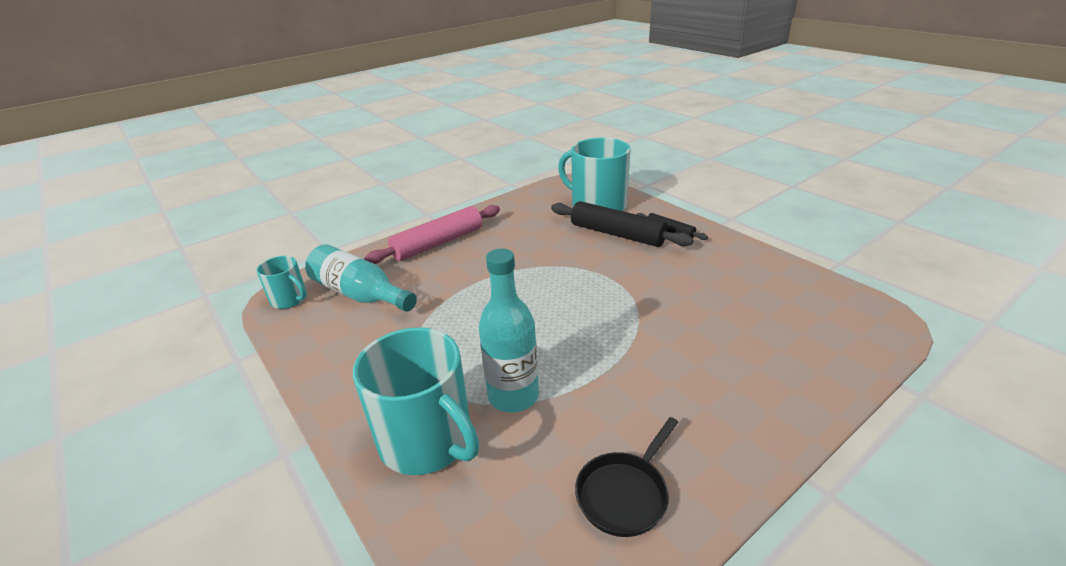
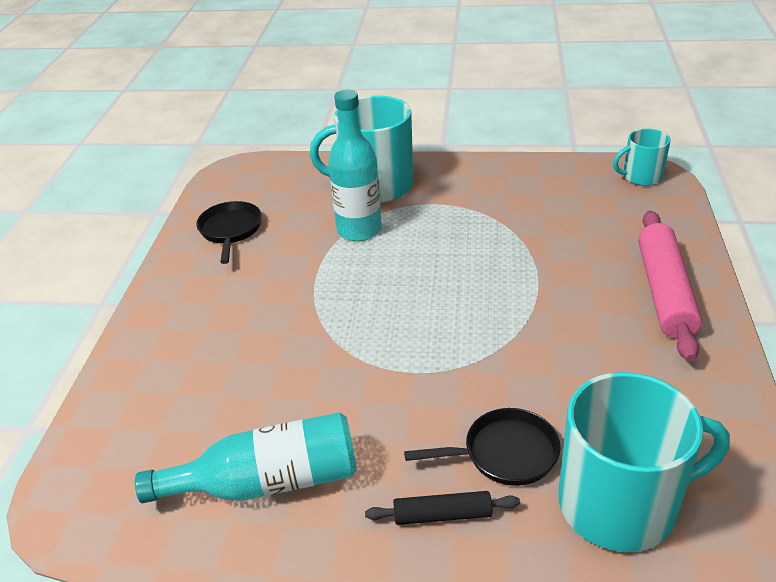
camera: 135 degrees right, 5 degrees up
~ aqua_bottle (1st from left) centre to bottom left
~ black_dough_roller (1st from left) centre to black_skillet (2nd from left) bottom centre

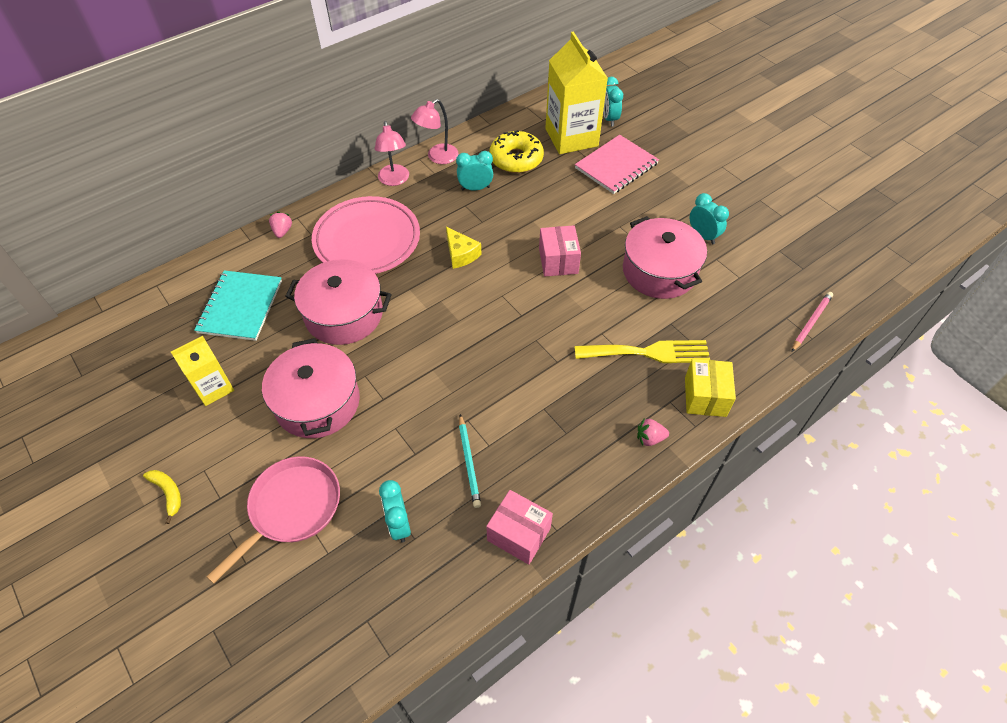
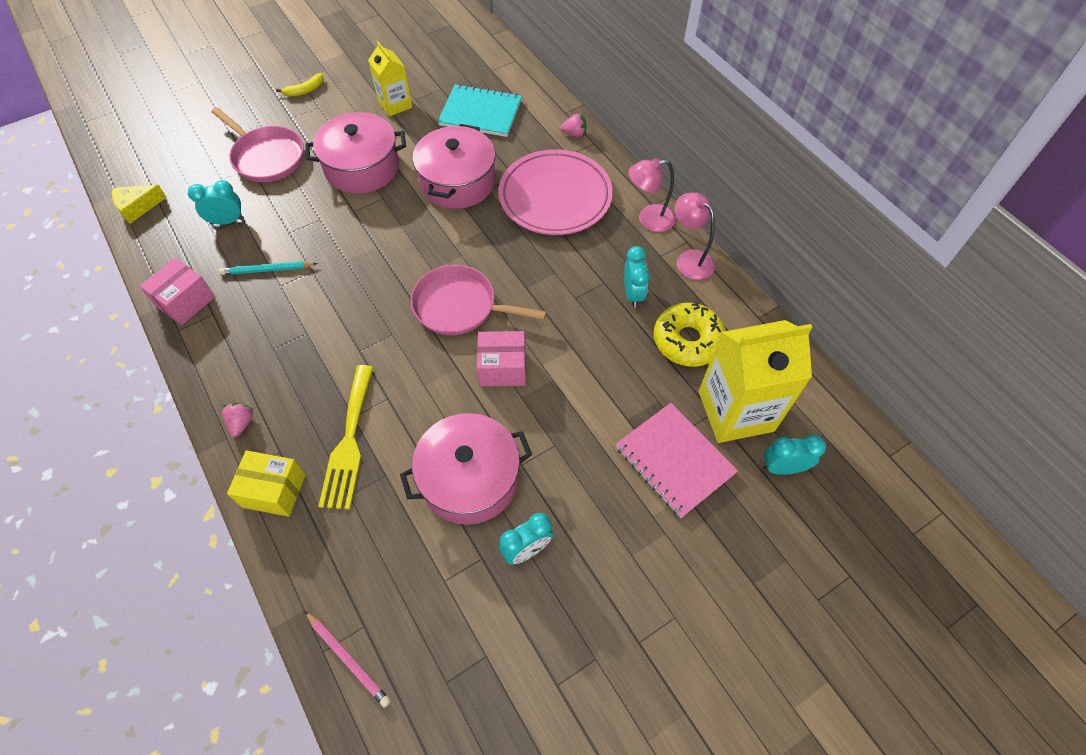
camera: 95 degrees right, 5 degrees up
~ golden_cheese_wedge centre to top left
+ pink_skillet (2nd from left) centre

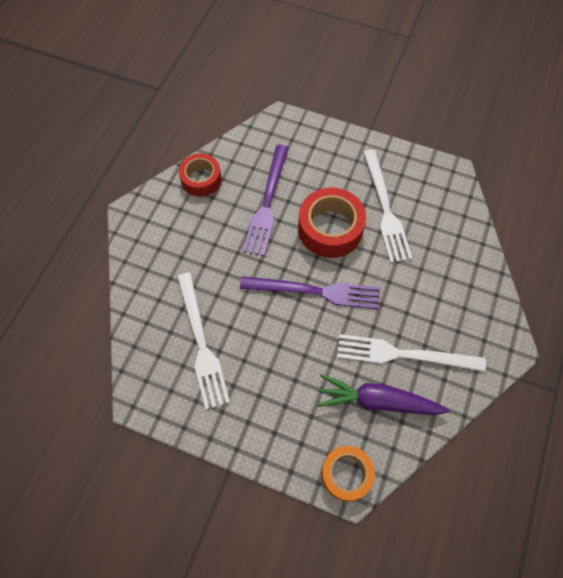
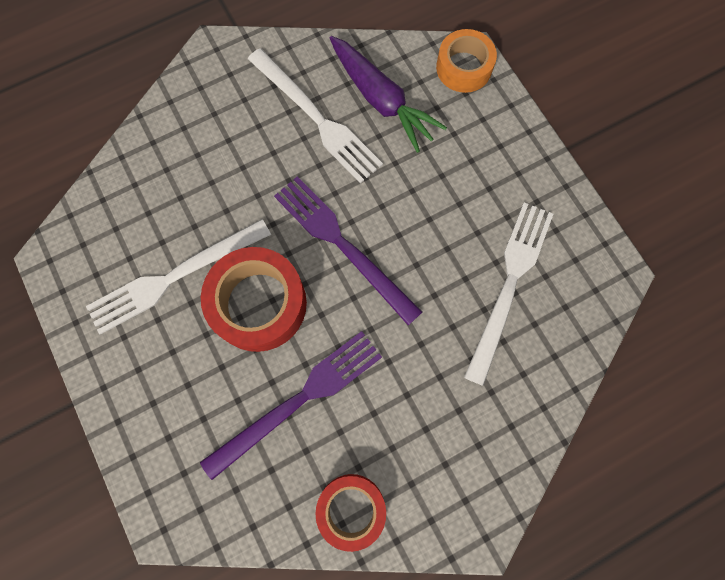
camera: 140 degrees left, 10 degrees up
~ white_dinner_fork (2nd from left in the first image) middle right = middle left 150 degrees counterclockwise

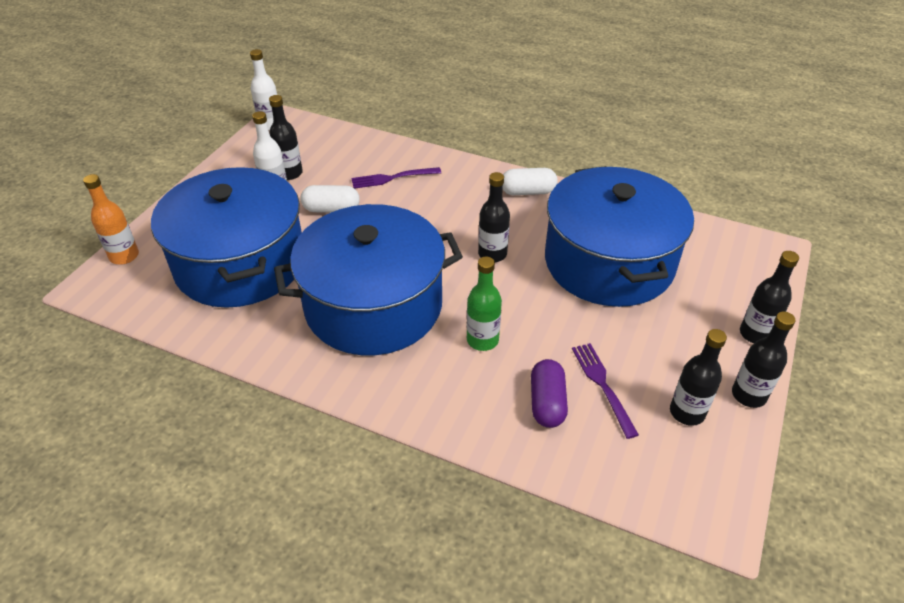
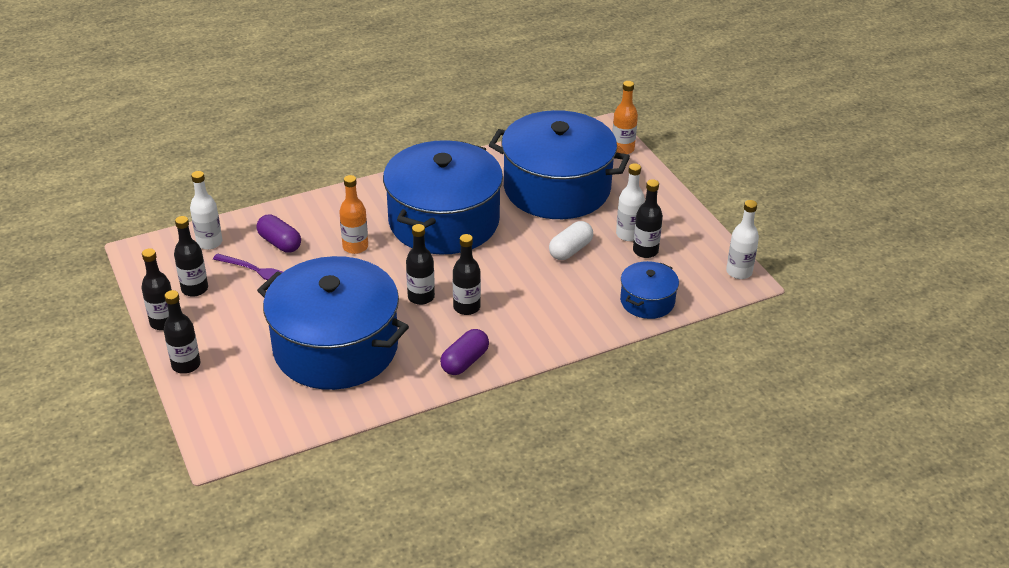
camera: 130 degrees right, 5 degrees down
+ white_bottle (1st from left) middle left
~ green_bottle centre to bright_orange_bottle (1st from left) centre
~ white_pill (2nd from left) top centre to royal_purple_pill (2nd from left) centre
+ black_bottle (5th from left) centre
+ royal_blue_pot (4th from left) centre
- royal_purple_dinner_fork (1st from left) top centre

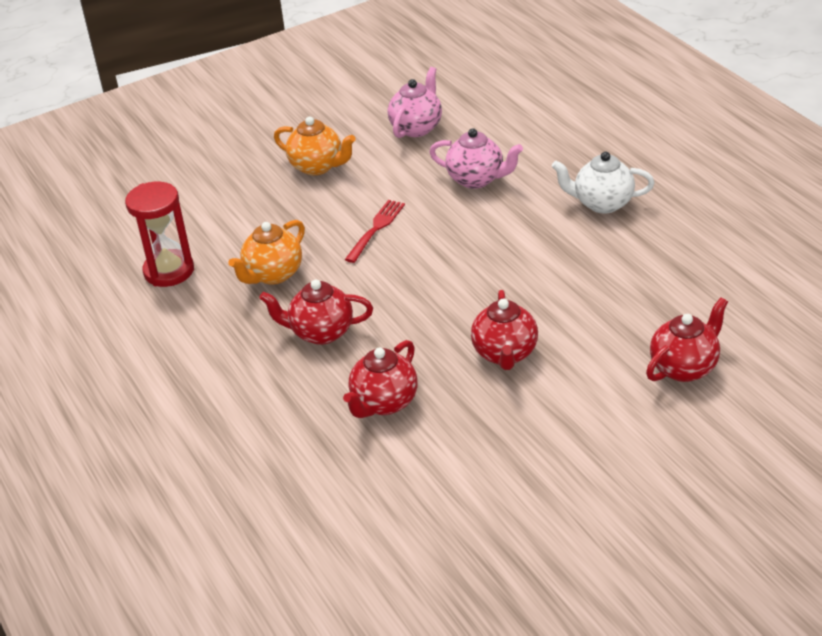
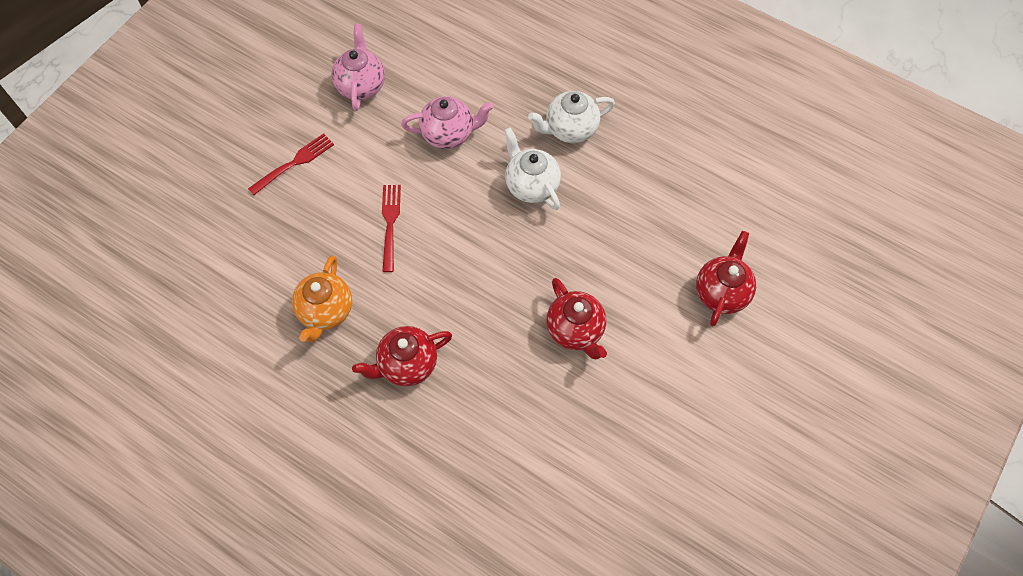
camera: 30 degrees left, 25 degrees up
~ bright_orange_teapot (2nd from left) top centre to crimson_dinner_fork (1st from left) top left
+ white_teapot (1st from left) top centre
- crimson_sand_timer middle left
- crimson_teapot (2nd from left) centre

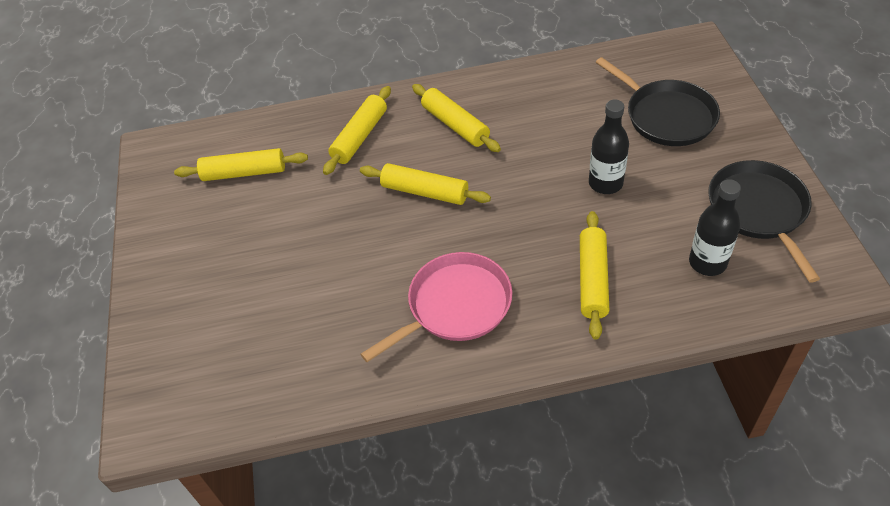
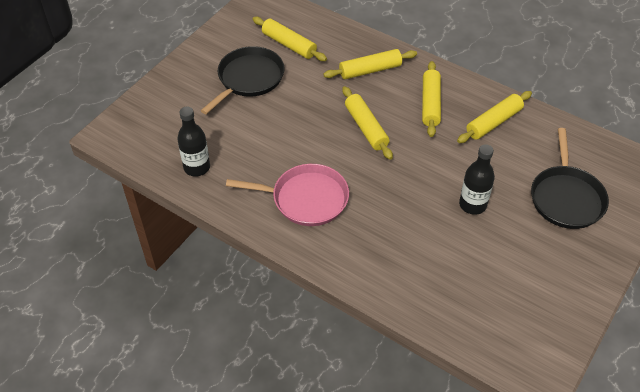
camera: 40 degrees right, 0 degrees up
~ black_bottle (2nd from left in the first image) middle right to black_bottle (1st from left) middle left
~ black_skillet (2nd from left in the first image) middle right to black_skillet (1st from left) top centre
~ golden_dough_roller (5th from left) middle right to top right

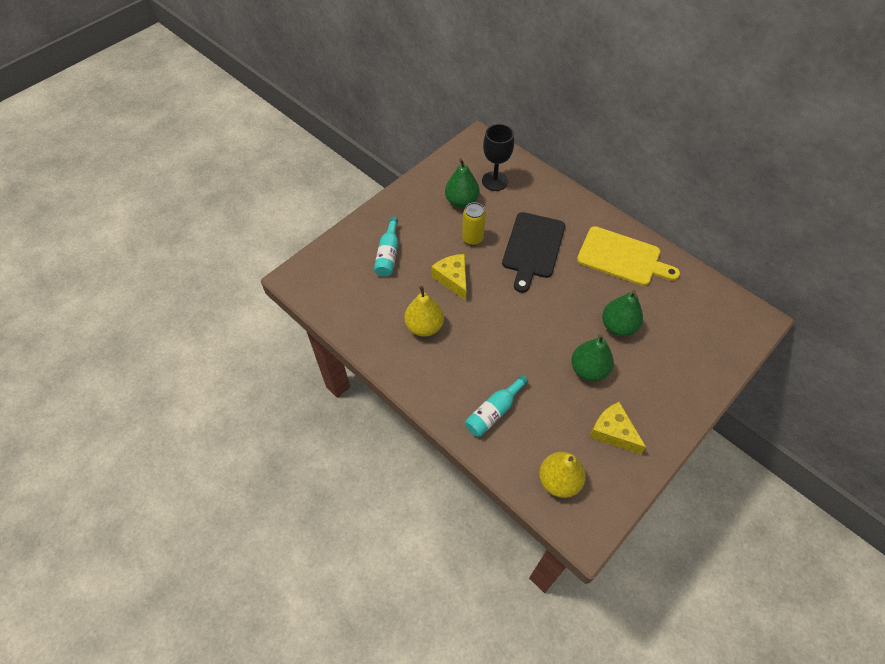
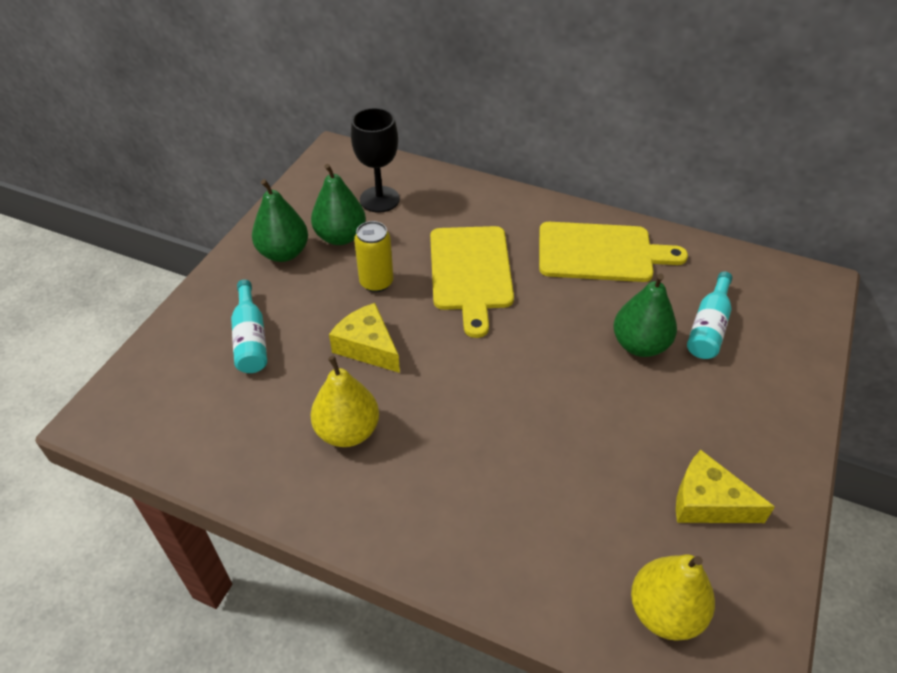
camera: 20 degrees left, 10 degrees down
~ green_pear (2nd from left in the first image) middle right to green_pear (1st from left) top left
~ black_bread_board centre to golden_bread_board (1st from left) centre
~ aqua_bottle (2nd from left) centre to middle right

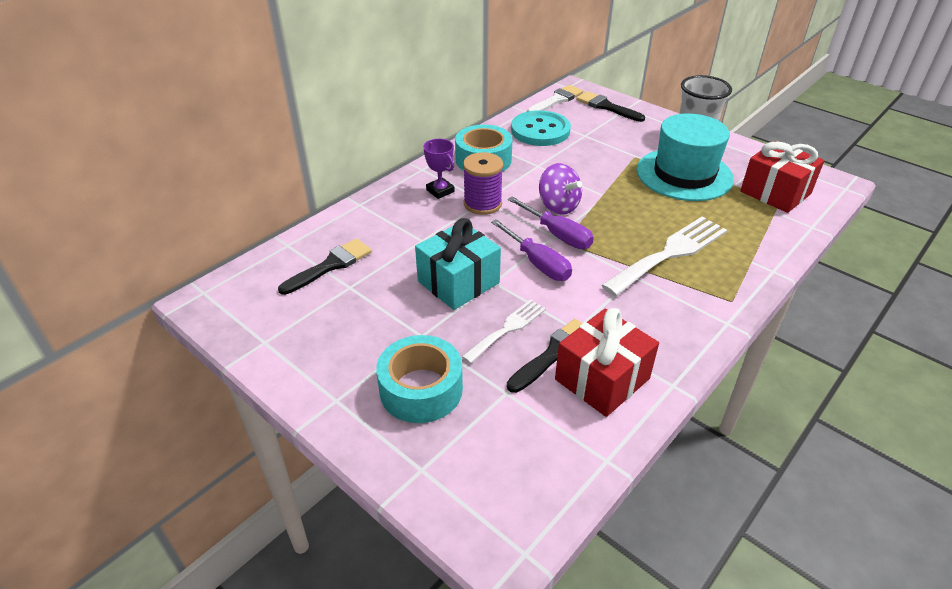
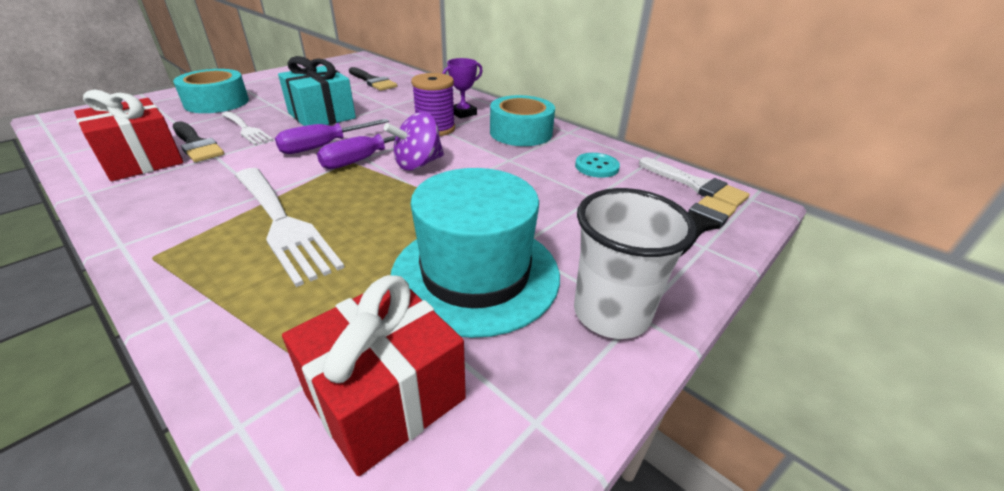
camera: 90 degrees right, 5 degrees down
~ aqua_sewing_button top centre = centre x0.54

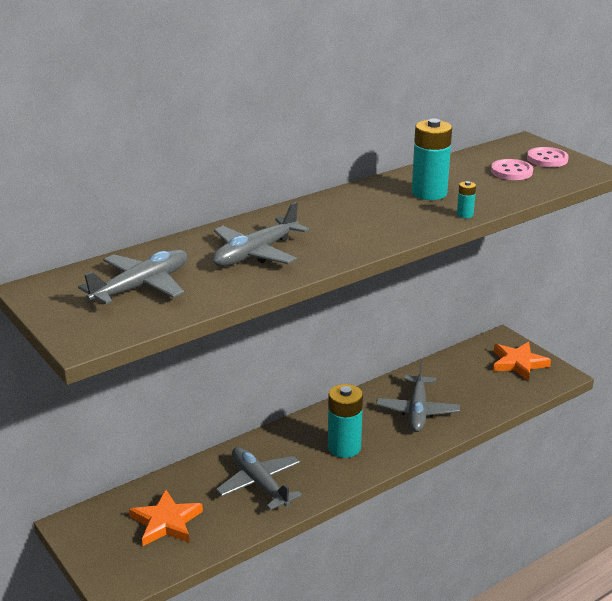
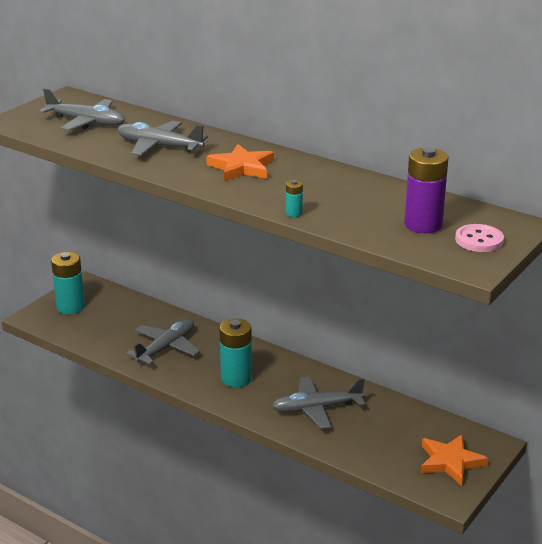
camera: 70 degrees right, 0 degrees up
~ aqua_AA_battery (2nd from left in the first image) top right to aqua_AA_battery (1st from left) middle left
~ bright_orange_star (1st from left) bottom left to top centre
~ pink_sewing_button (1st from left) top right to royal_purple_AA_battery middle right

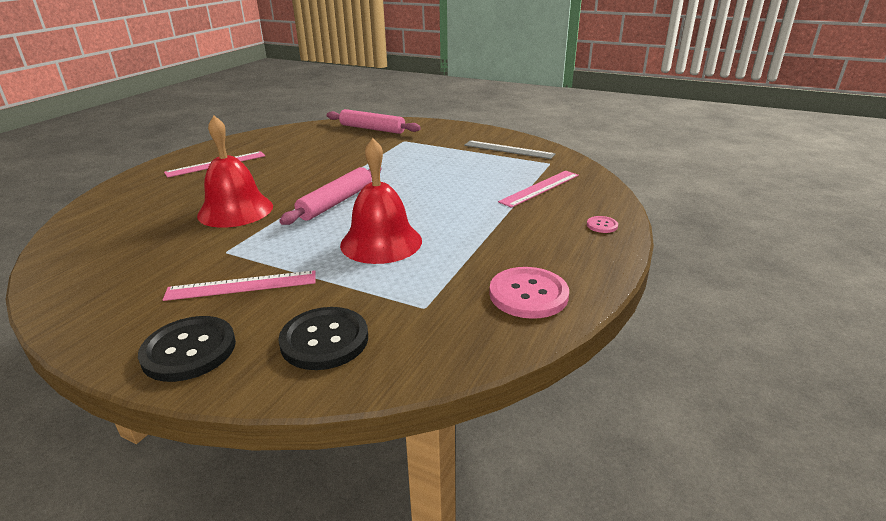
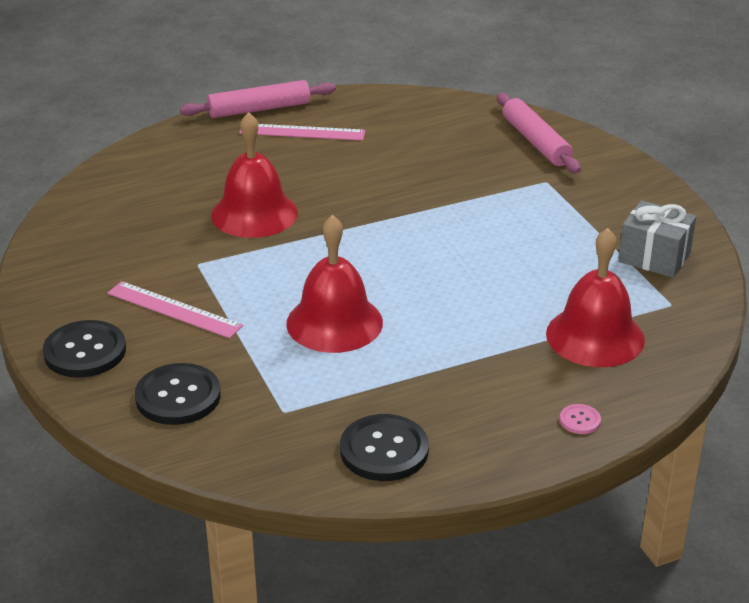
camera: 40 degrees right, 5 degrees up
~ pink_dough_roller (1st from left) centre to top centre
~ pink_sewing_button (1st from left) centre to black_sewing_button (3rd from left) bottom centre
~ pink_measuring_stick (3rd from left) centre to crimson_school_bell (3rd from left) middle right
~ ash-grey_measuring_stick top centre to ash-grey_present middle right

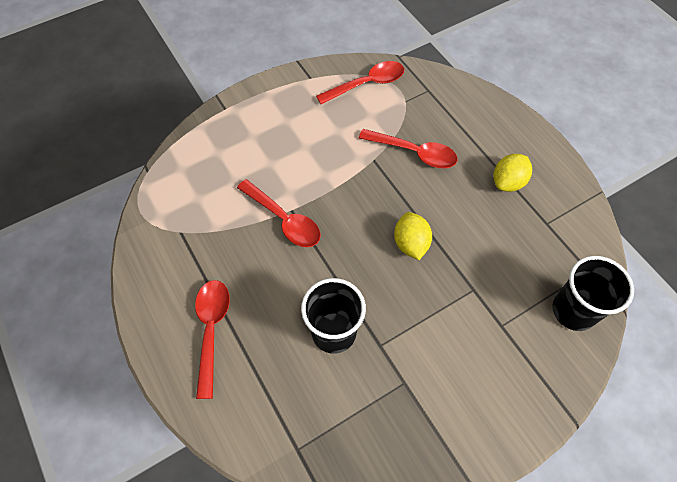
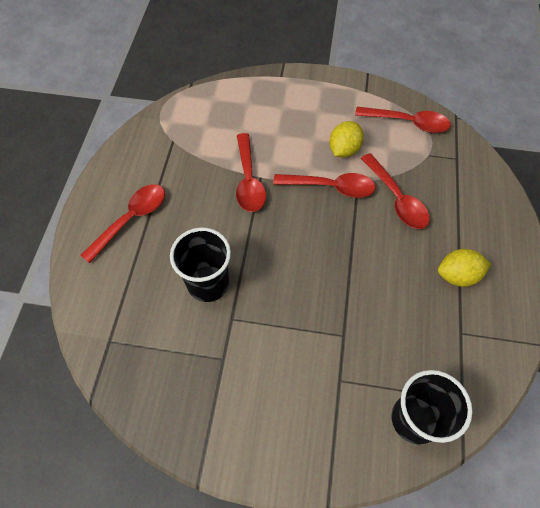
camera: 40 degrees right, 0 degrees up
+ crimson_teaspoon (3rd from left) centre
~ golden_lemon (1st from left) centre to top centre

